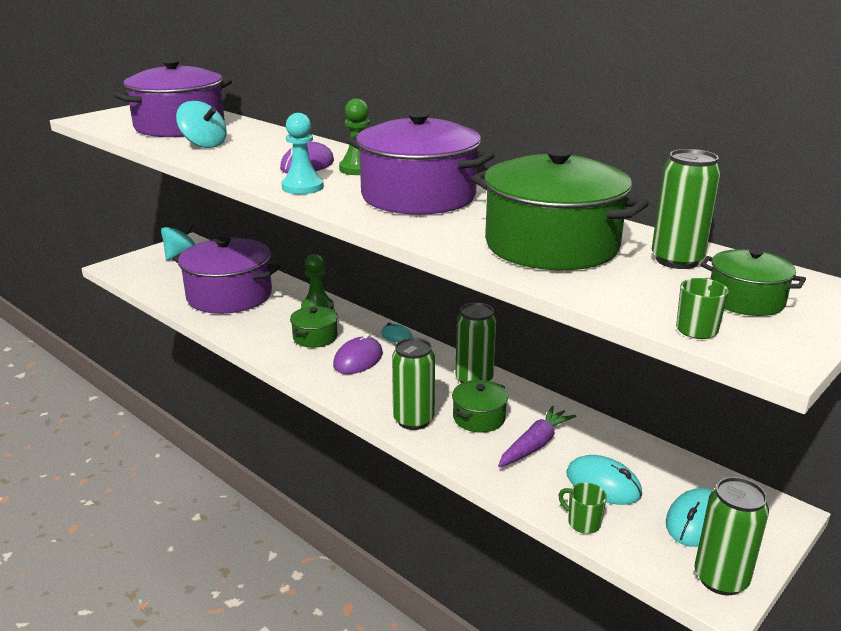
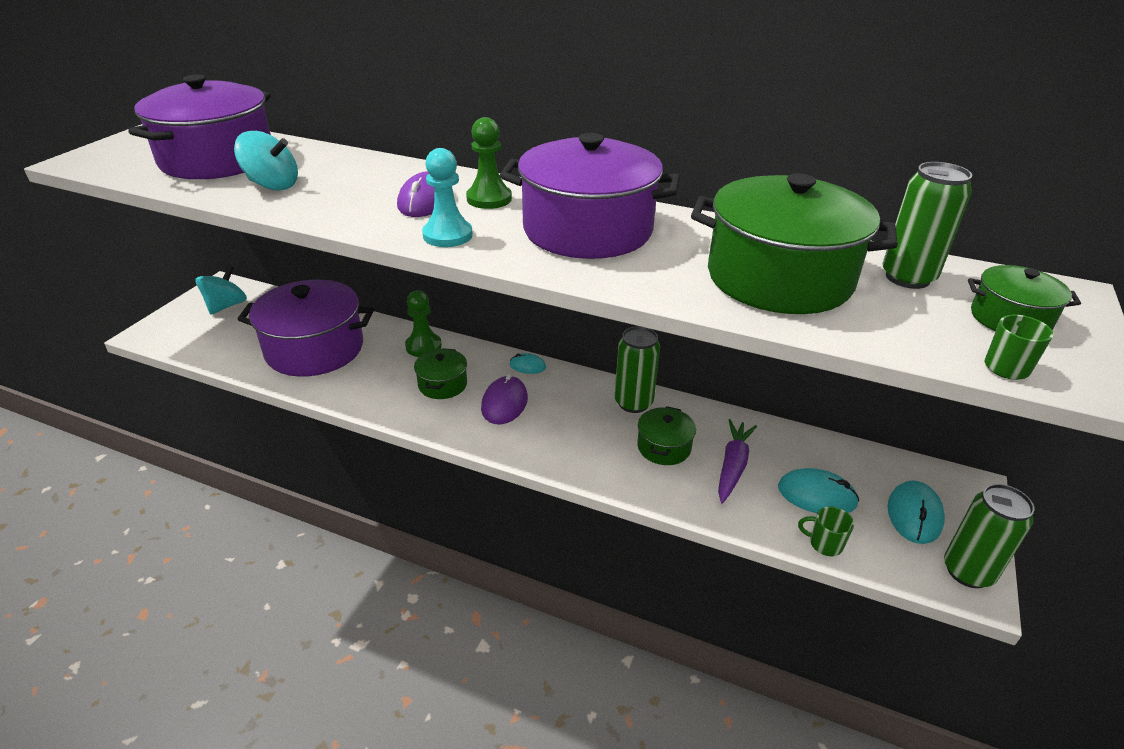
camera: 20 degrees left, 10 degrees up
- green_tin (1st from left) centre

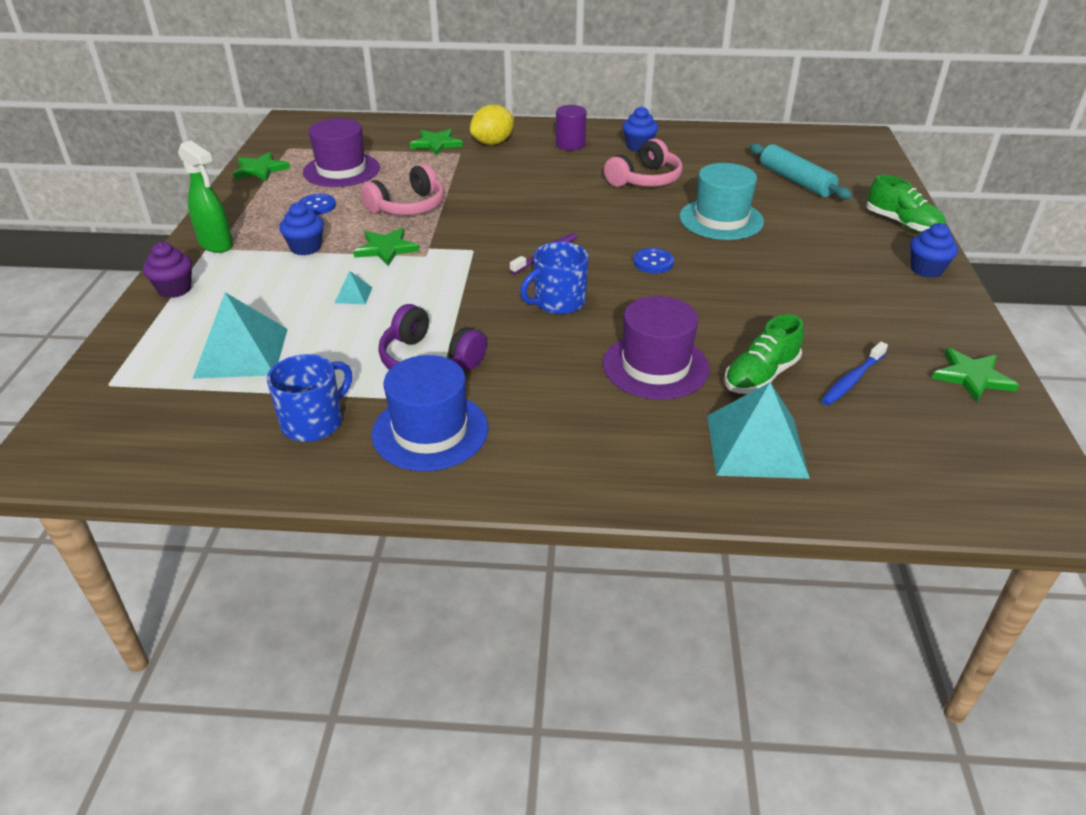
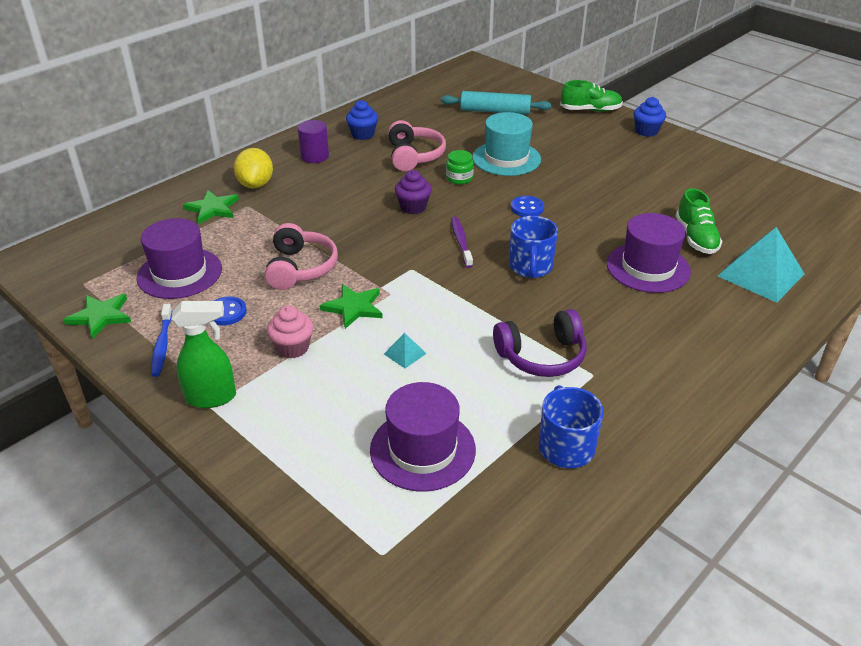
camera: 50 degrees left, 0 degrees up
~ royal_blue_tooth_brush middle right to middle left
~ royal_blue_fairy_cake (1st from left) top left to pink_fairy_cake centre
~ aqua_pyramid_shape (1st from left) middle left to royal_purple_top_hat (2nd from left) bottom centre
~ royal_purple_fairy_cake top left to top centre
+ green_jam_jar top centre
- royal_blue_top_hat centre
- green_star (4th from left) middle right

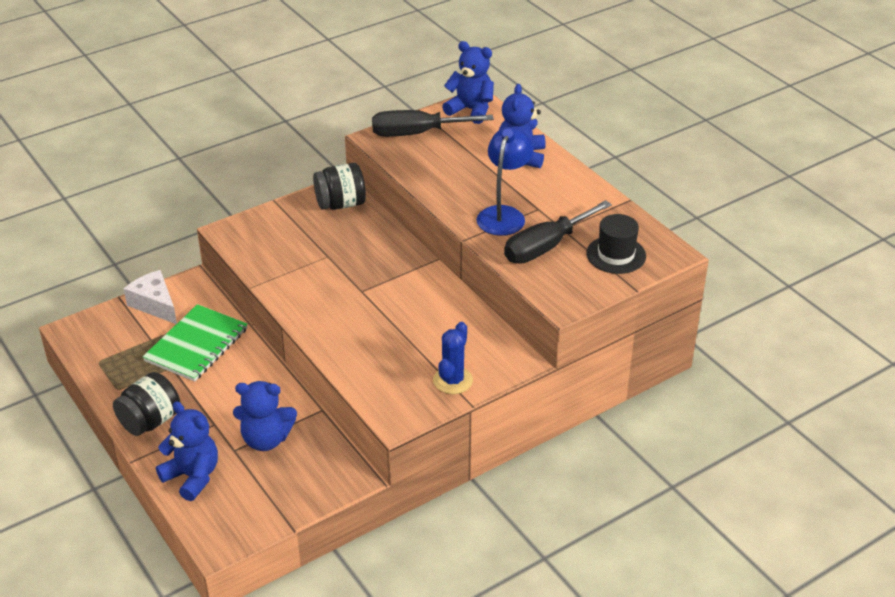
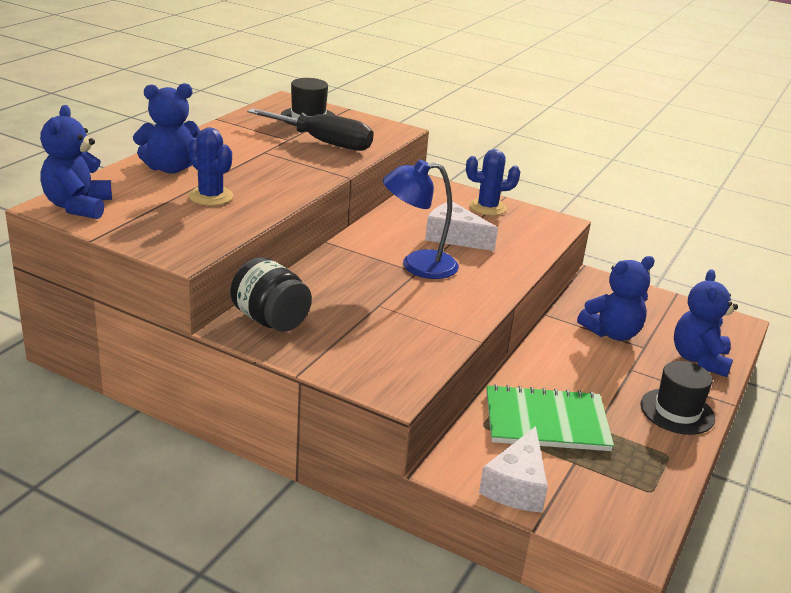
camera: 120 degrees left, 10 degrees down
+ royal_blue_prickly_plant (1st from left) top left
~ royal_blue_desk_lamp top centre to centre
+ white_cheese_wedge (1st from left) centre
~ royal_blue_teddy (2nd from left in the first image) bottom left = middle right 90 degrees clockwise
~ black_jam_jar (1st from left) bottom left to black_top_hat (2nd from left) bottom right
- black_screwdriver (1st from left) top centre

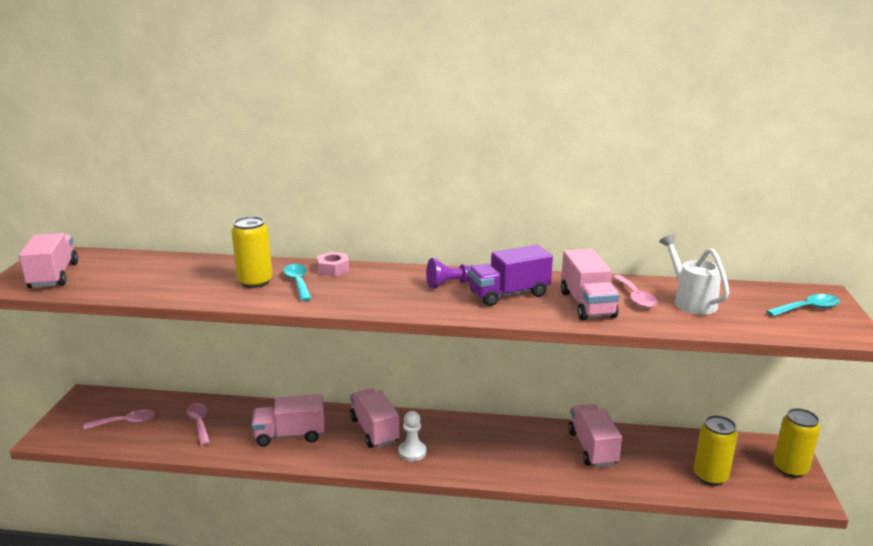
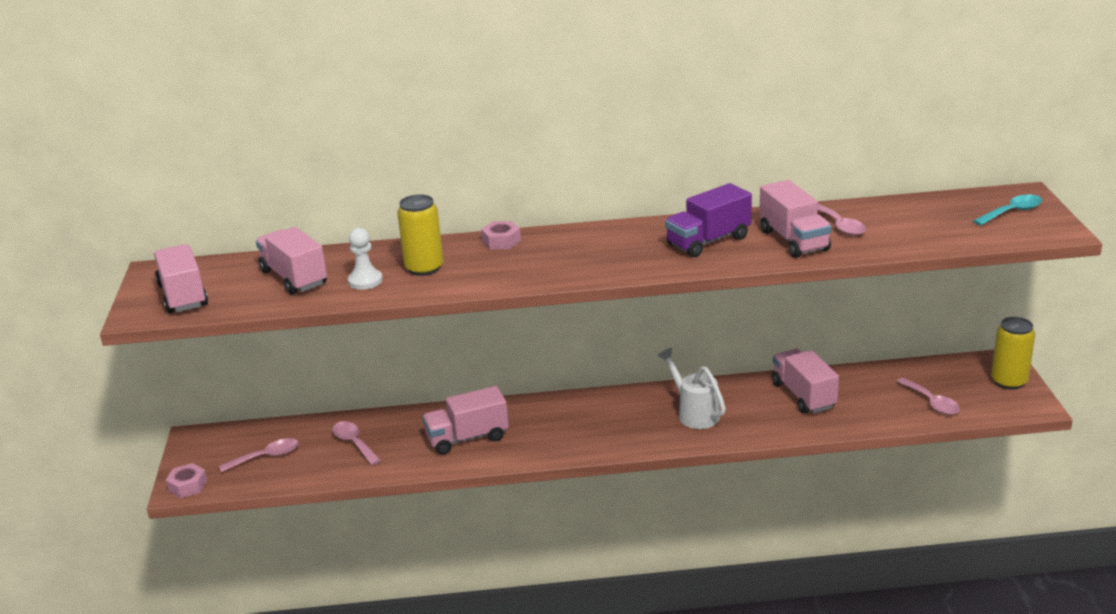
camera: 10 degrees left, 5 degrees up
+ pink_hexagon_nut (1st from left) bottom left
~ pink_toy_truck (3rd from left in the first image) bottom centre to pink_toy_truck (2nd from left) middle left
~ white_pawn bottom centre to middle left
~ white_watering_pot middle right to centre
~ golden_tin (2nd from left) bottom right to pink_teaspoon (4th from left) middle right
- aqua_teaspoon (1st from left) centre
- royal_purple_pawn centre

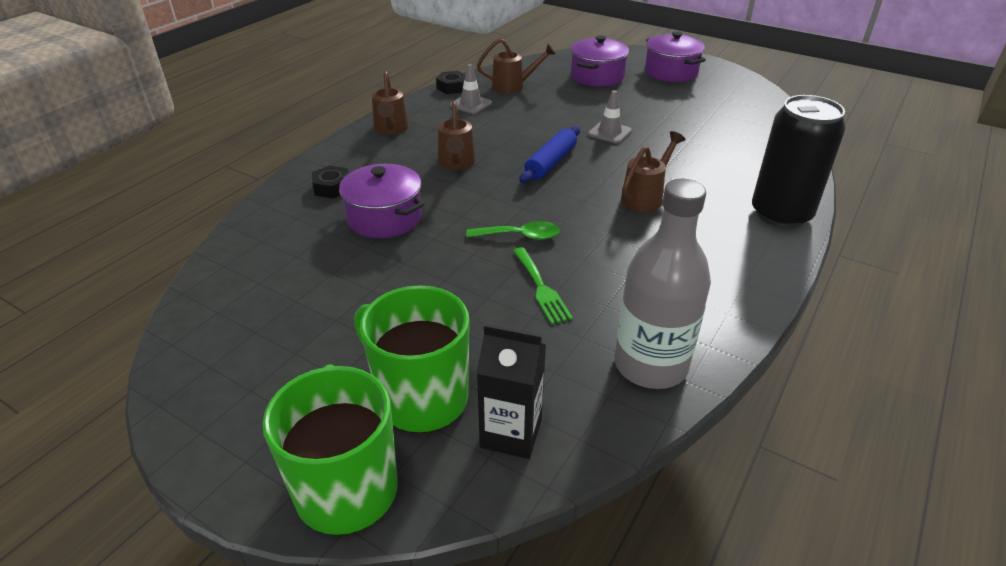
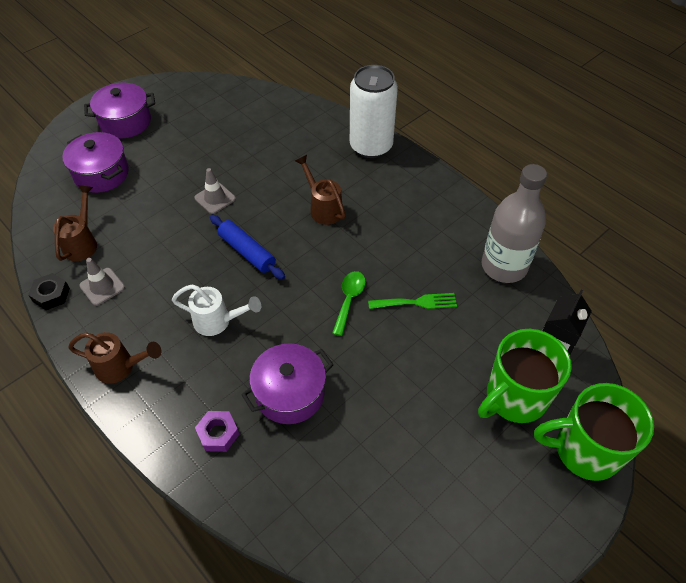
camera: 75 degrees left, 15 degrees up
~ brown_watering_pot (2nd from left) top centre to white_watering_pot middle left
~ black_hexagon_nut (1st from left) top left to royal_purple_hexagon_nut bottom left
~ black_tin top right to white_tin top centre

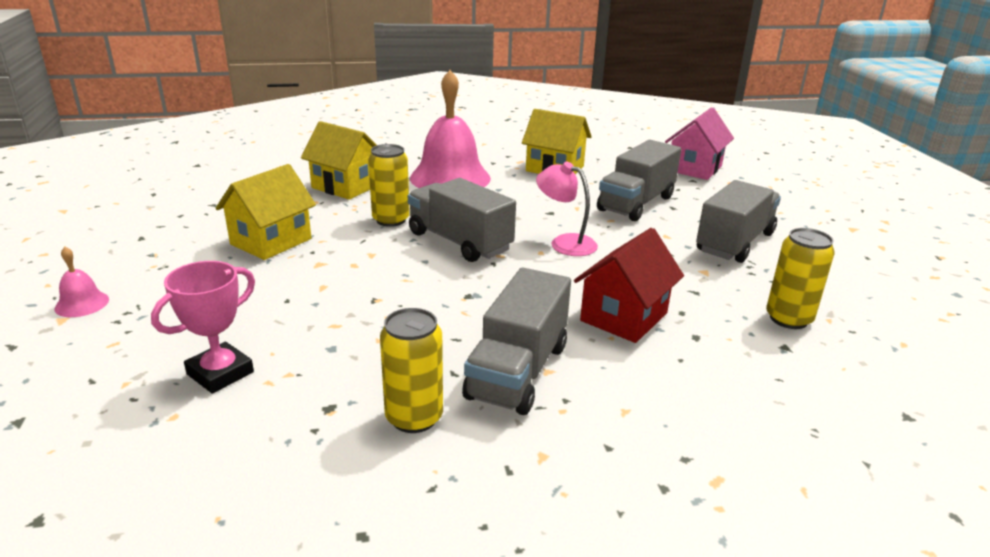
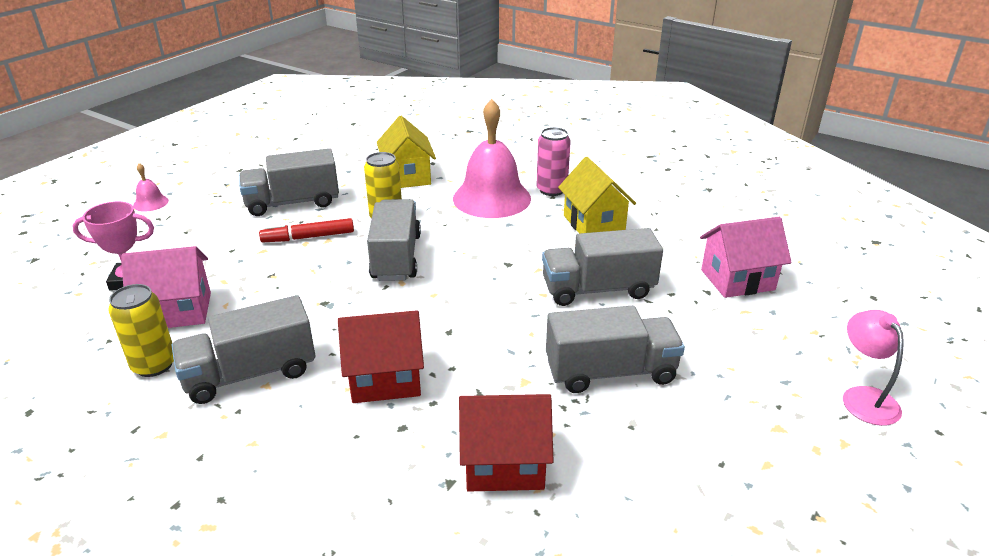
camera: 45 degrees right, 5 degrees up
+ pink_cottage (1st from left) middle left
~ golden_cottage (1st from left) middle left to ash-grey_toy_truck (2nd from left) top left
+ crimson_marker middle left
~ golden_tin (3rd from left) middle right to crimson_cottage (2nd from left) bottom centre
+ pink_tin top centre
~ pink_desk_lamp centre to middle right

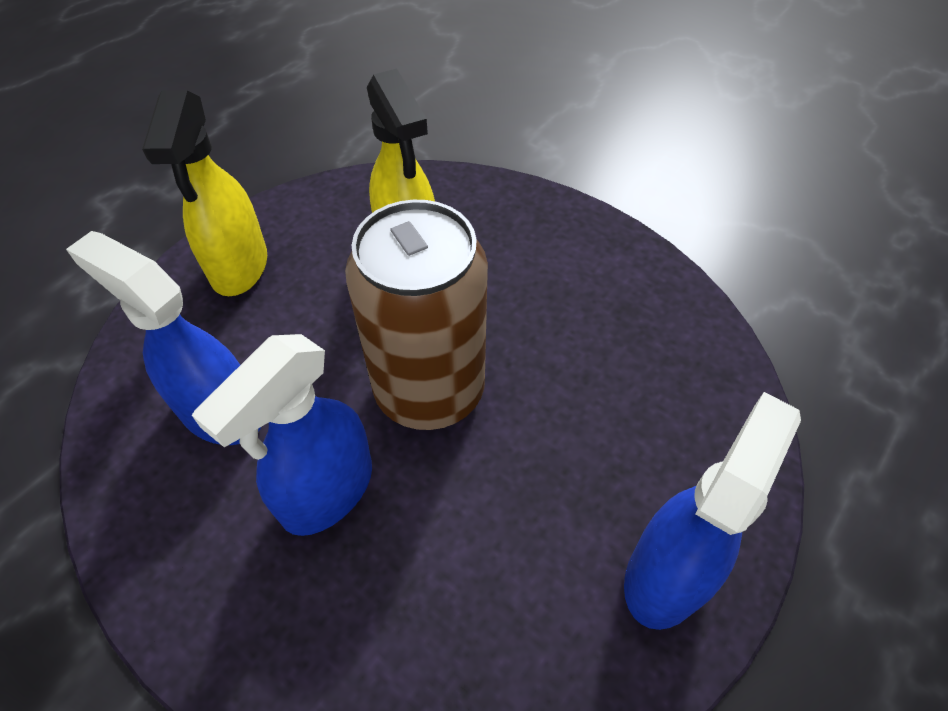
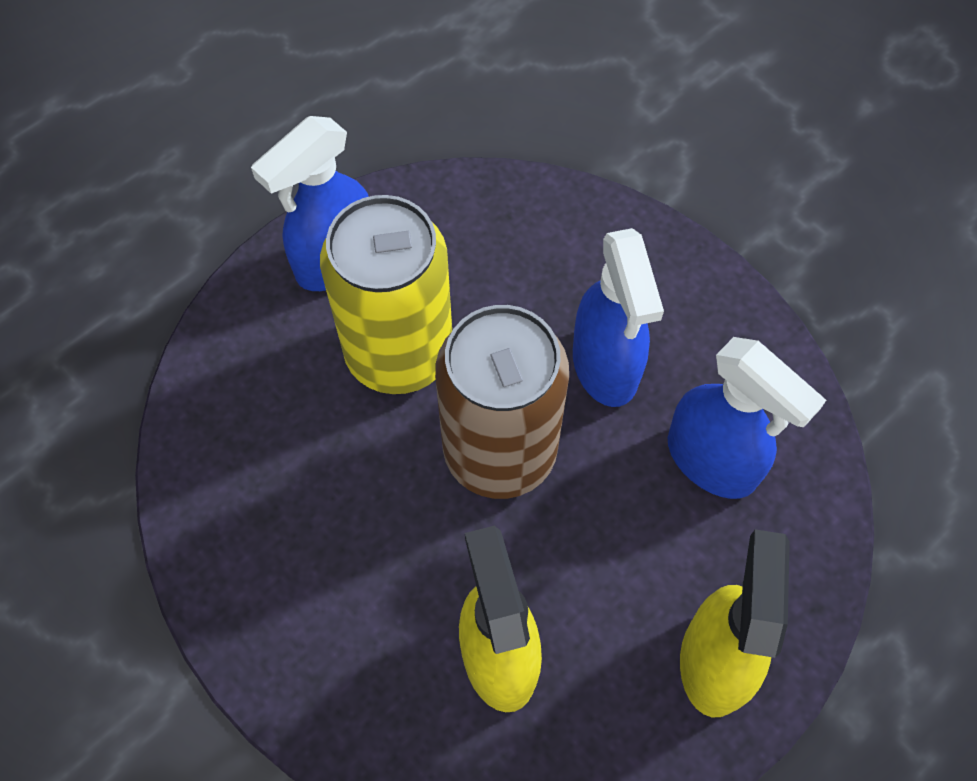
camera: 170 degrees left, 10 degrees up
+ golden_tin centre
~ royal_blue_spray_bottle (2nd from left) middle left = centre 120 degrees clockwise

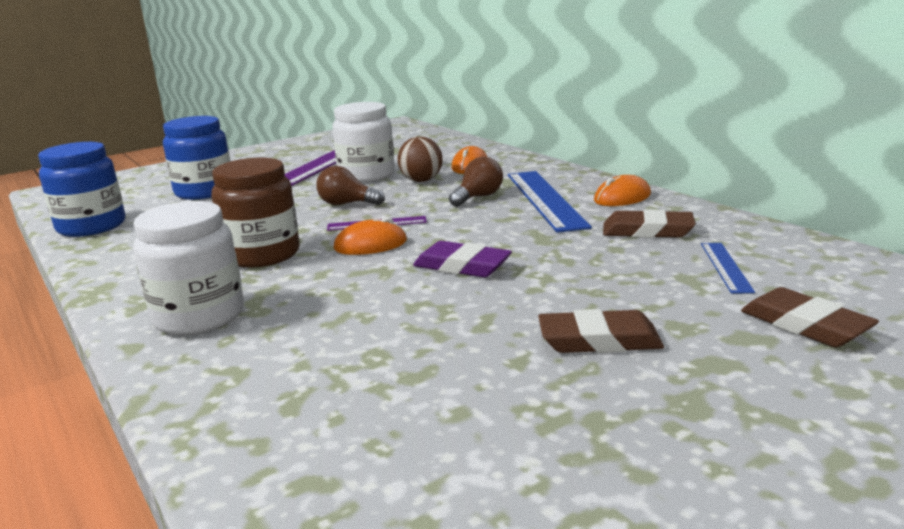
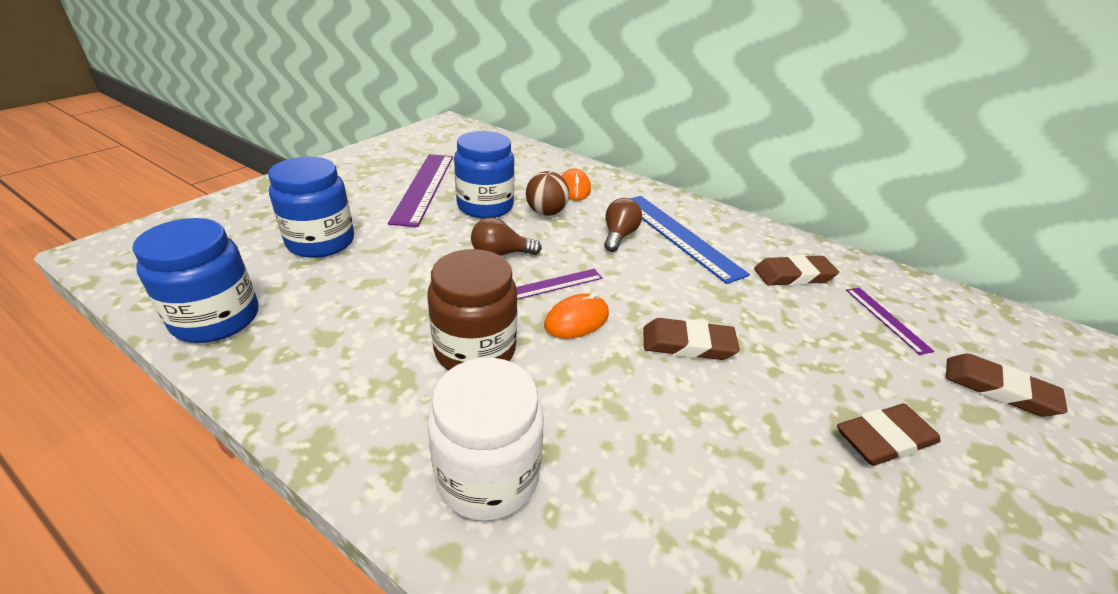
camera: 25 degrees left, 15 degrees up
~ white_jam_jar (2nd from left) top centre to royal_blue_jam_jar (3rd from left) top centre
~ royal_purple_gum_eraser centre to brown_gum_eraser (1st from left) centre
~ royal_blue_measuring_stick (2nd from left) middle right to royal_purple_measuring_stick (3rd from left) middle right
- bright_orange_mouse (3rd from left) middle right

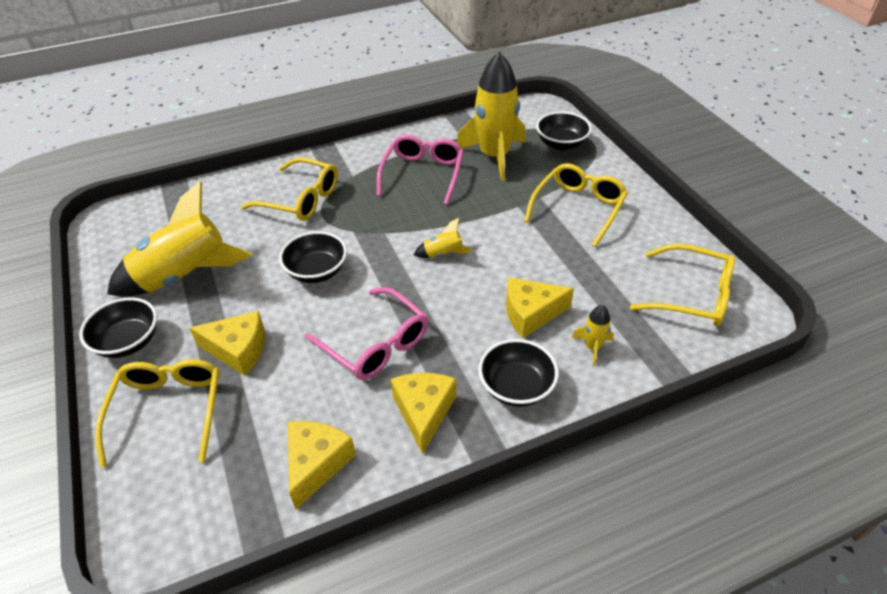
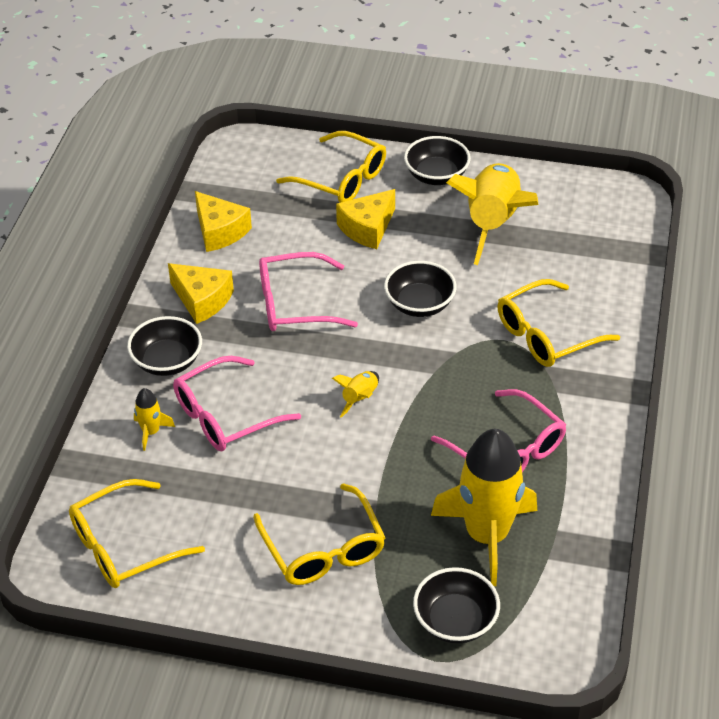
camera: 125 degrees right, 0 degrees up
~ golden_cheese_wedge (4th from left) centre to pink_glasses (1st from left) middle left

